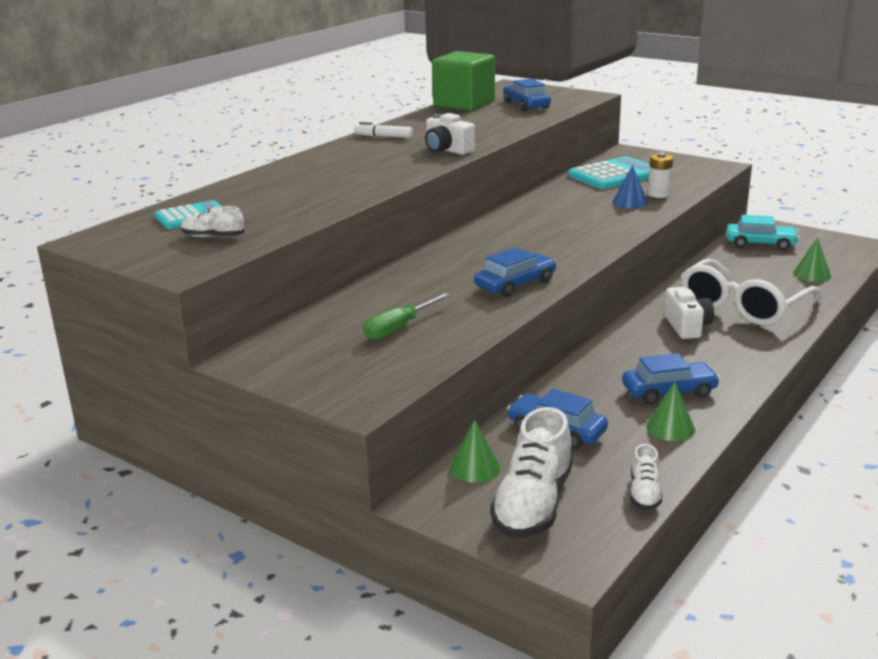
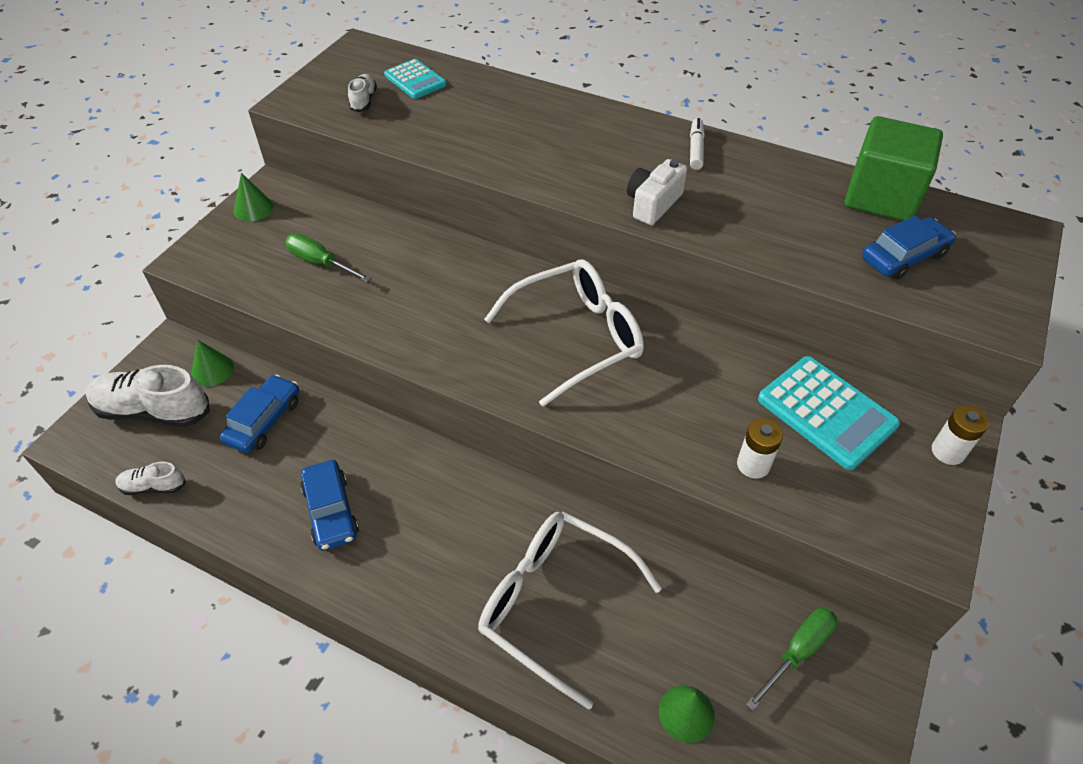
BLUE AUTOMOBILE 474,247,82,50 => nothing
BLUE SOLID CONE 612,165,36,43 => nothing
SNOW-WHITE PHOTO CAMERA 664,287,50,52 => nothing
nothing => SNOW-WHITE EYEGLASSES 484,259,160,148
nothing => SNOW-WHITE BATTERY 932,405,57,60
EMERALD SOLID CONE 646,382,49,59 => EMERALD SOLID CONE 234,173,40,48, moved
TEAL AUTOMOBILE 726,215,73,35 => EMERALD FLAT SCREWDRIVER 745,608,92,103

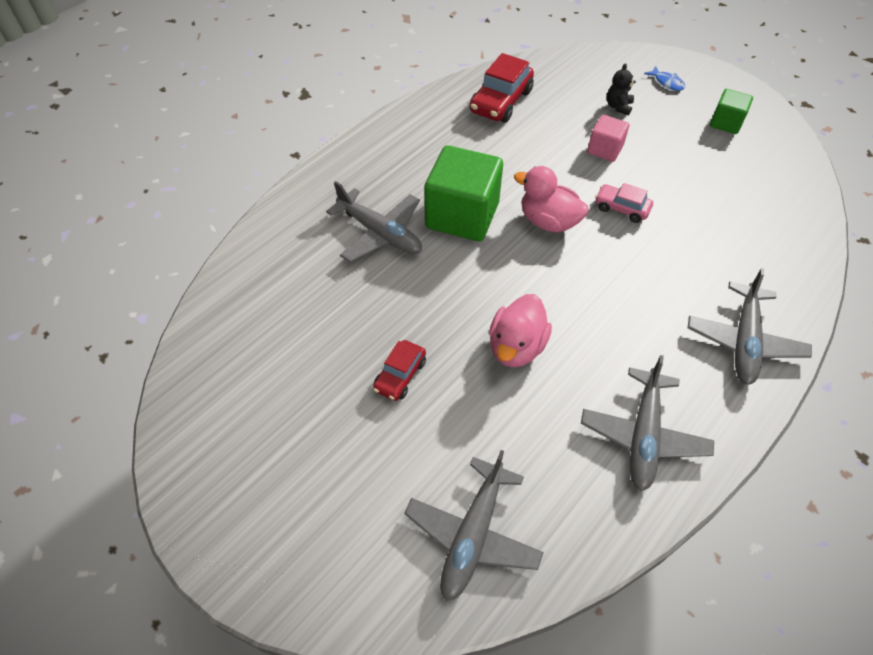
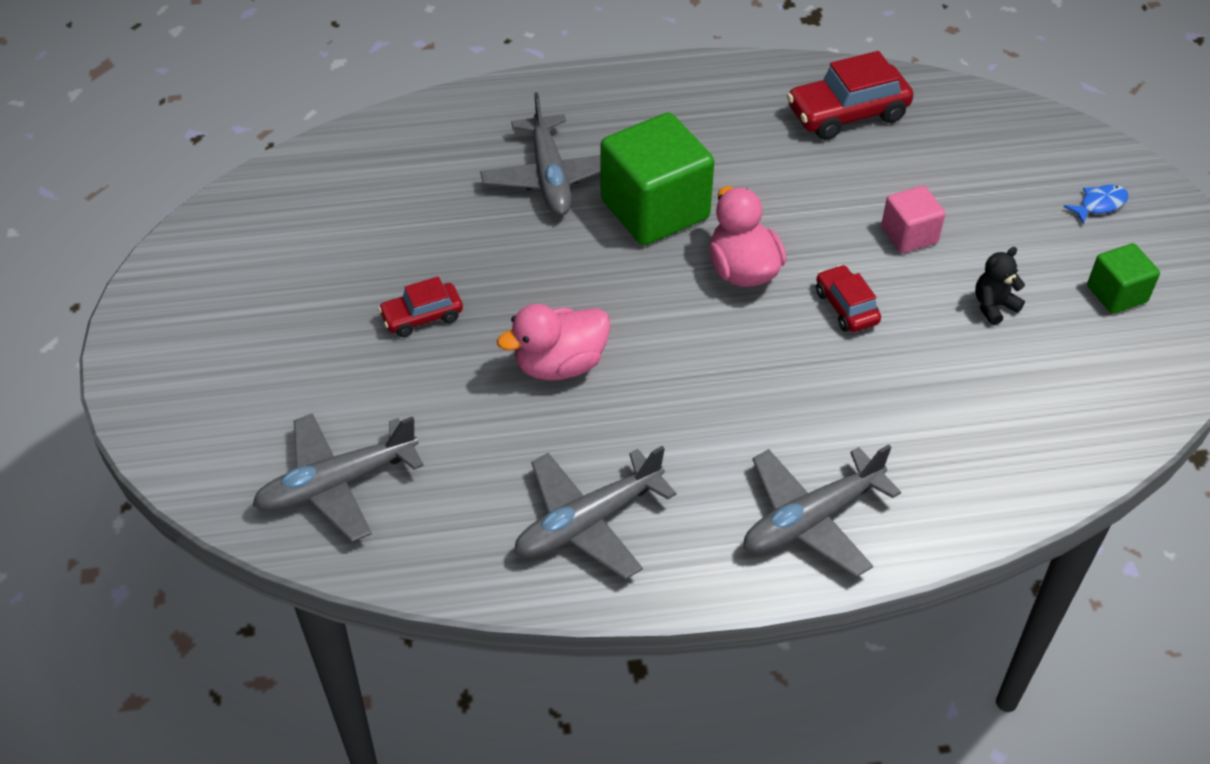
EBONY TEDDY 607,63,29,53 => EBONY TEDDY 975,247,50,78, moved
PINK AUTOMOBILE 595,183,58,40 => CRIMSON AUTOMOBILE 816,265,65,67
BLUE FISH 644,66,41,25 => BLUE FISH 1063,185,65,39, 120 degrees counterclockwise

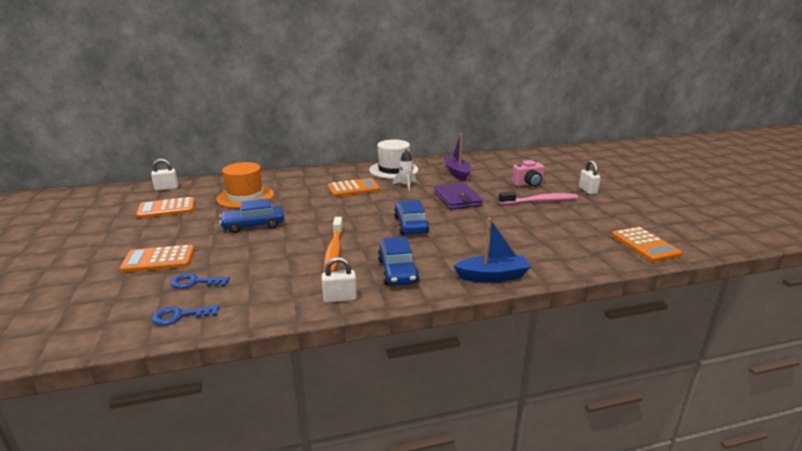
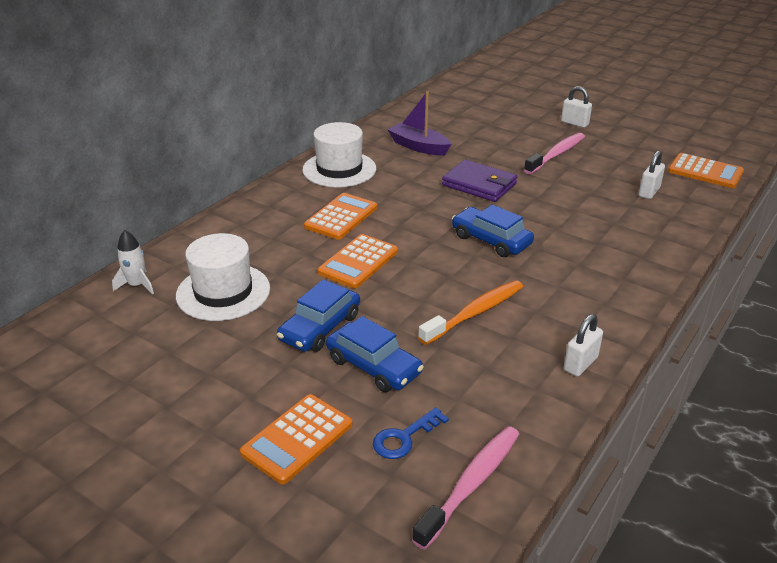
BLUE TOY BOAT 454,218,77,64 => nothing
PINK PHOTO CAMERA 512,160,33,27 => nothing
ORANGE POCKET CALCULATOR 136,197,59,21 => ORANGE POCKET CALCULATOR 318,234,80,54, moved
SNOW-WHITE LOCK 151,158,27,33 => SNOW-WHITE LOCK 639,150,26,49, moved
BLUE AUTOMOBILE 378,237,41,48 => BLUE AUTOMOBILE 326,316,98,76, moved
SNOW-WHITE TOY ROCKET 393,150,23,41 => SNOW-WHITE TOY ROCKET 112,230,42,65, moved
BLUE DOOR KEY 151,305,68,20 => PINK TOOTHBRUSH 412,426,107,124
ORANGE TALL HAT 216,162,58,46 => SNOW-WHITE TALL HAT 176,233,94,88
ORANGE TOOTHBRUSH 324,217,19,55 => ORANGE TOOTHBRUSH 418,280,105,65, 90 degrees counterclockwise

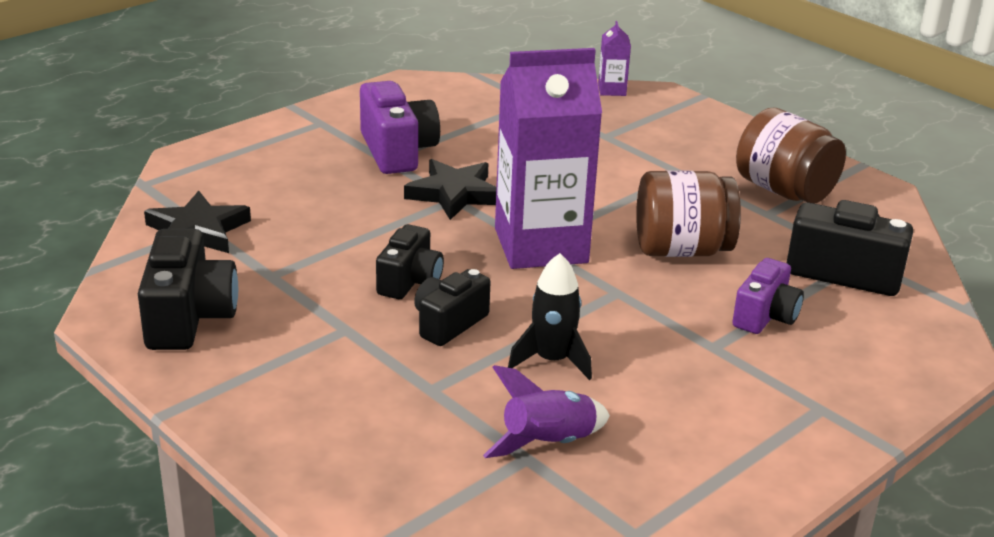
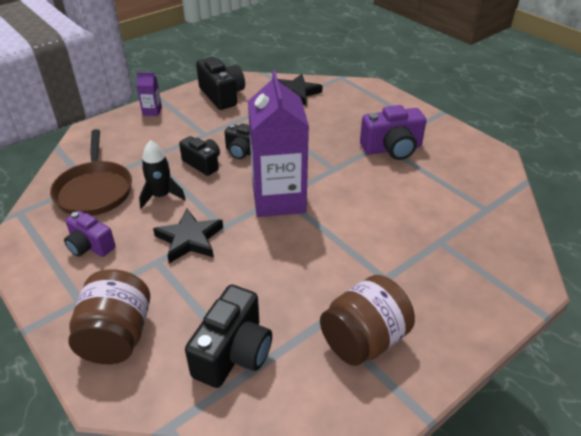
EBONY STAR SHAPE 404,159,92,61 => EBONY STAR SHAPE 153,209,70,54, moved
VIOLET MILK CARTON 598,21,33,75 => VIOLET MILK CARTON 136,72,26,44, moved
DARK BROWN JAM JAR 636,170,105,87 => DARK BROWN JAM JAR 68,269,82,95, moved
VIOLET PHOTO CAMERA 732,258,72,76 => VIOLET PHOTO CAMERA 64,211,52,46, moved
VIOLET TOY ROCKET 483,365,127,93 => DARK BROWN SKILLET 50,129,82,87
EBONY PHOTO CAMERA 138,229,100,121 => EBONY PHOTO CAMERA 196,57,49,53, 120 degrees counterclockwise

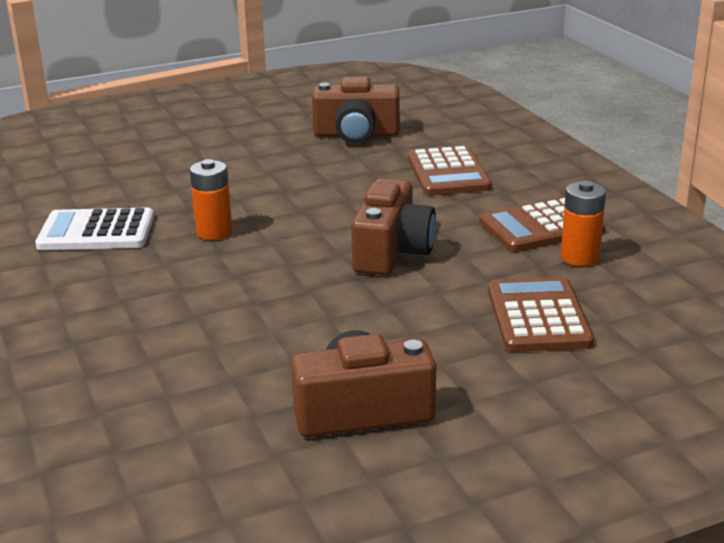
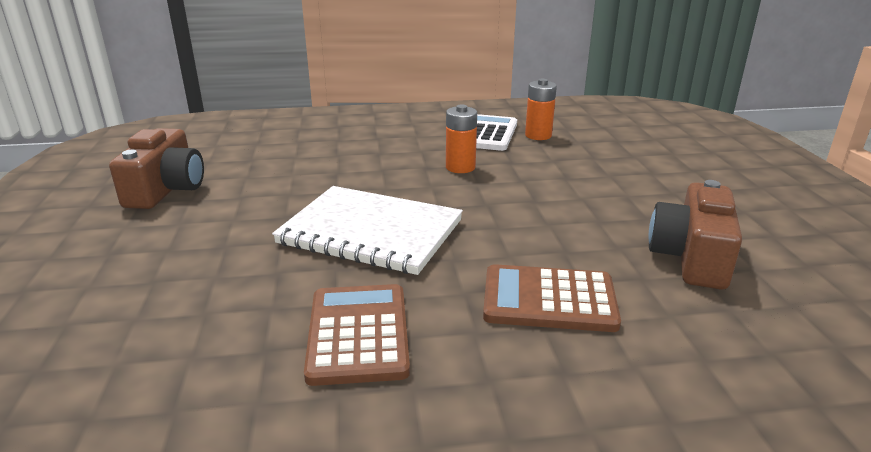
DARK BROWN POCKET CALCULATOR 488,277,106,75 => nothing
ORANGE BATTERY 561,181,45,85 => ORANGE BATTERY 525,79,32,61, moved
DARK BROWN PHOTO CAMERA 351,178,85,97 => SNOW-WHITE NOTEBOOK 272,186,191,89

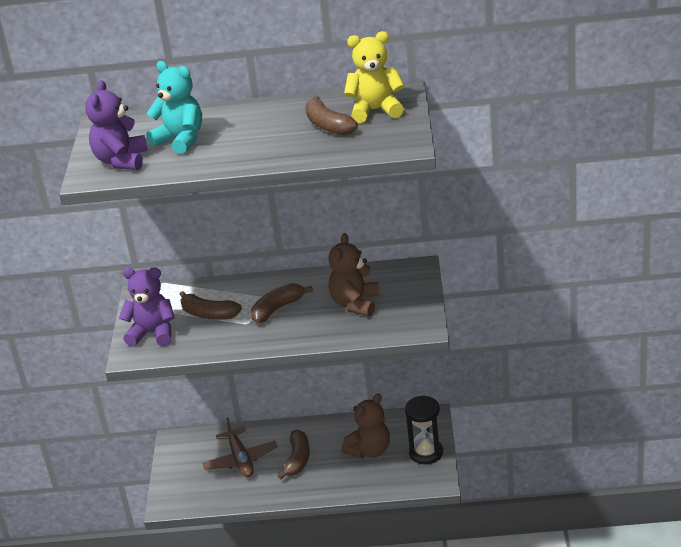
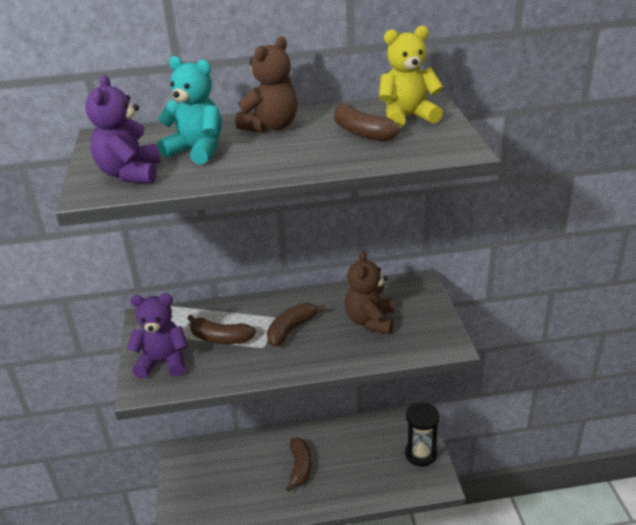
DARK BROWN TOY PLANE 202,417,76,60 => nothing
DARK BROWN TEDDY 341,393,49,66 => DARK BROWN TEDDY 235,36,63,97, moved

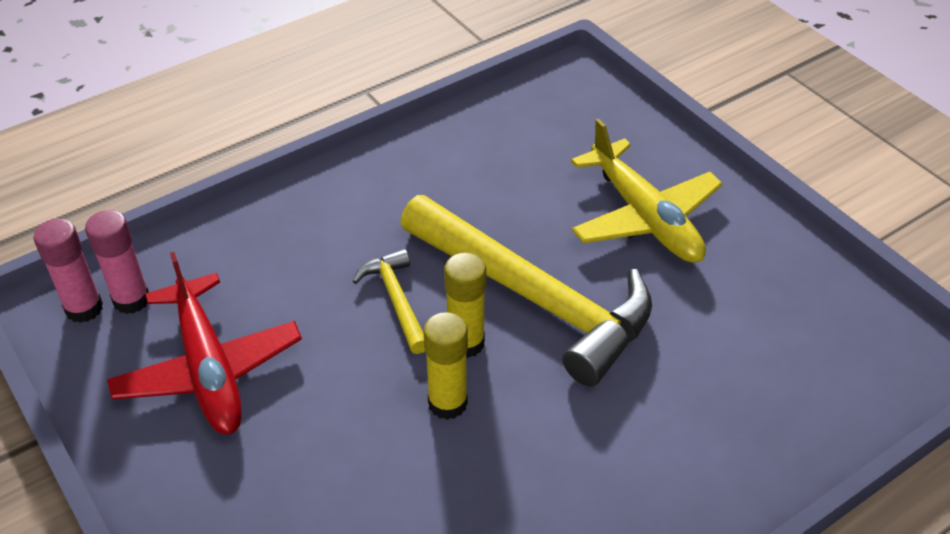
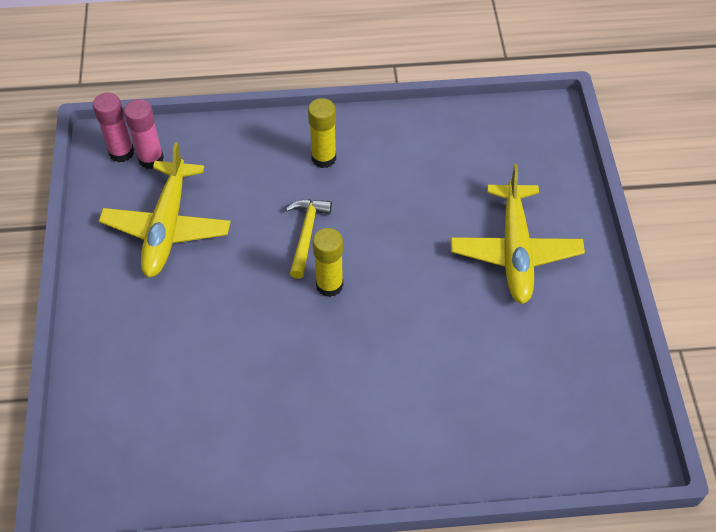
GOLDEN CLAW HAMMER 400,195,252,191 => nothing
GOLDEN GLUE 423,312,45,108 => GOLDEN GLUE 308,98,28,70, moved
CRIMSON TOY PLANE 107,252,195,183 => GOLDEN TOY PLANE 99,142,132,136

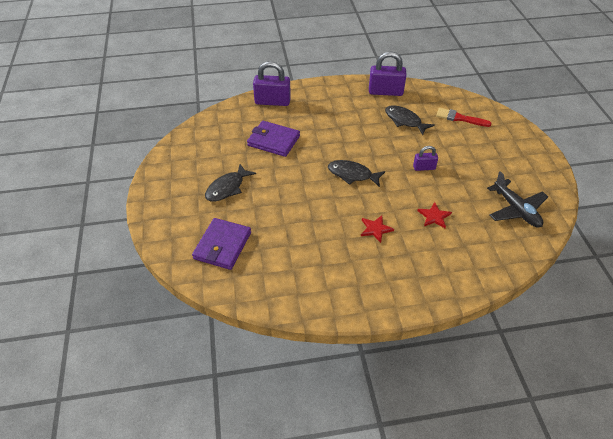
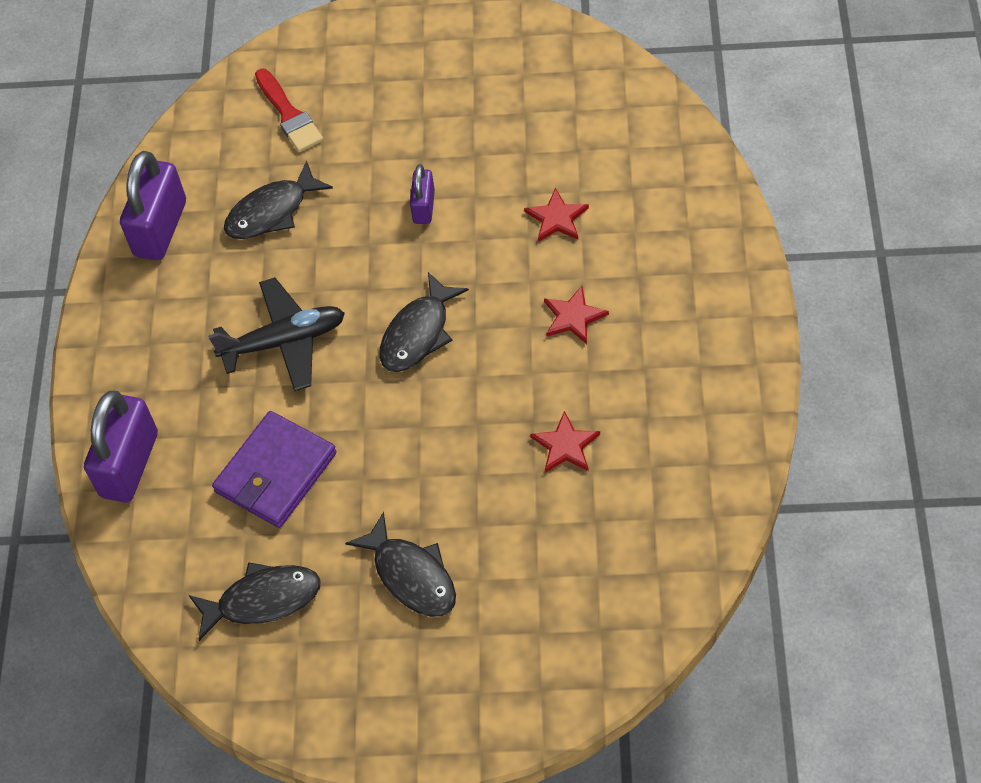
VIOLET WALLET 192,218,59,52 => nothing
nothing => EBONY FISH 189,562,132,79
nothing => CRIMSON STAR SHAPE 530,411,70,62
EBONY TOY PLANE 487,171,61,57 => EBONY TOY PLANE 208,277,137,114, moved
CRIMSON PAINT BRUSH 436,108,56,19 => CRIMSON PAINT BRUSH 255,68,68,84, 60 degrees counterclockwise

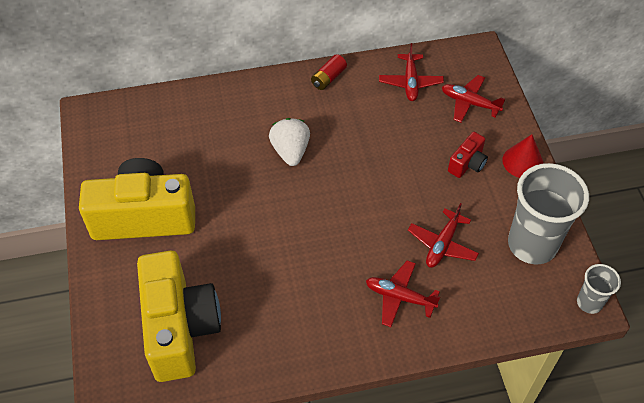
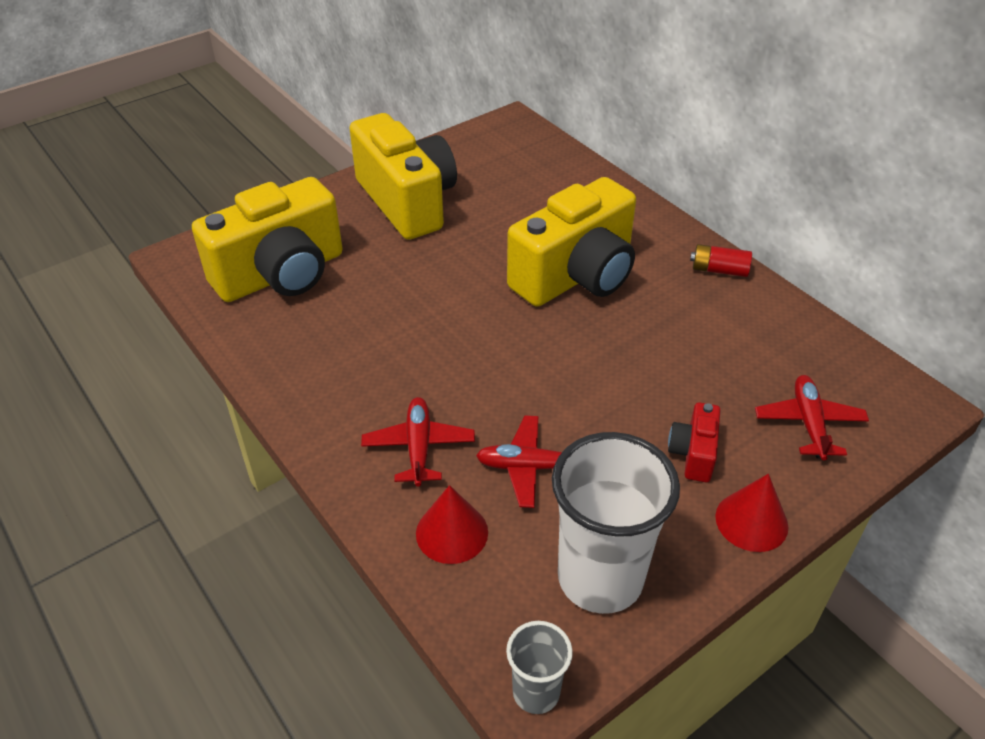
CRIMSON TOY PLANE 379,43,65,58 => nothing
nothing => CRIMSON SOLID CONE 416,485,72,79
SNOW-WHITE STRAWBERRY 269,118,41,48 => GOLDEN PHOTO CAMERA 507,177,129,130
ASH-GREY BEAKER 508,163,81,102 => SNOW-WHITE BEAKER 552,432,128,182
CRIMSON PHOTO CAMERA 448,132,40,46 => CRIMSON PHOTO CAMERA 668,402,53,80, 90 degrees clockwise

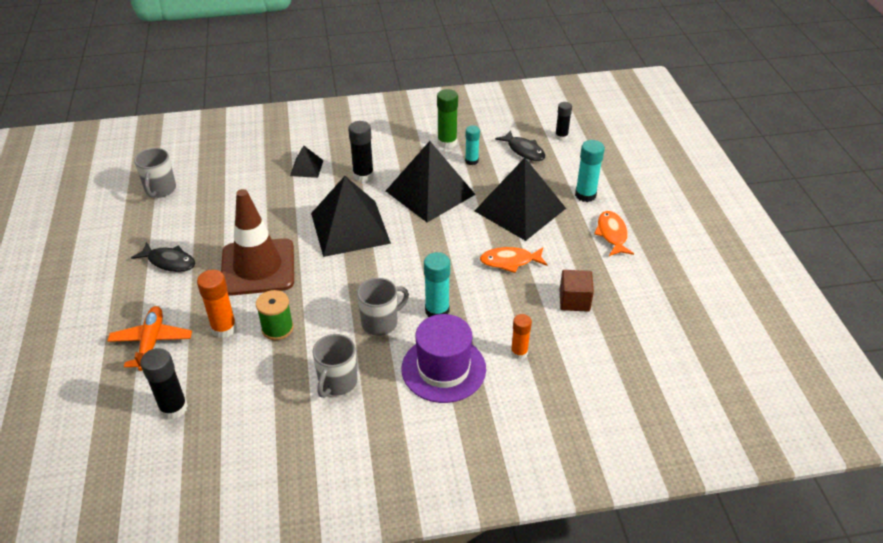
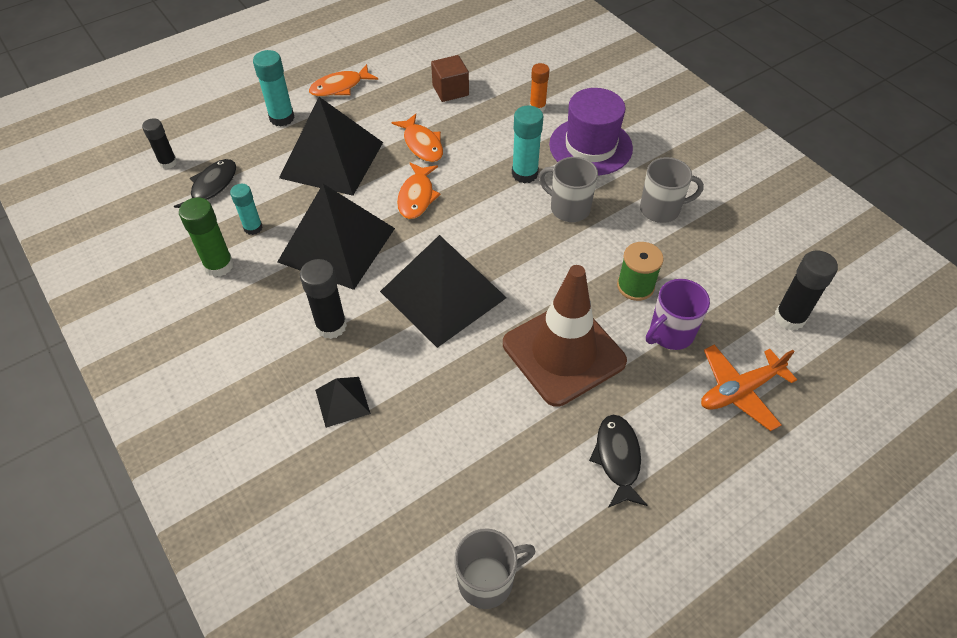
nothing => ORANGE FISH 397,163,44,56
ORANGE GLUE 197,270,40,68 => VIOLET MUG 646,279,64,71

